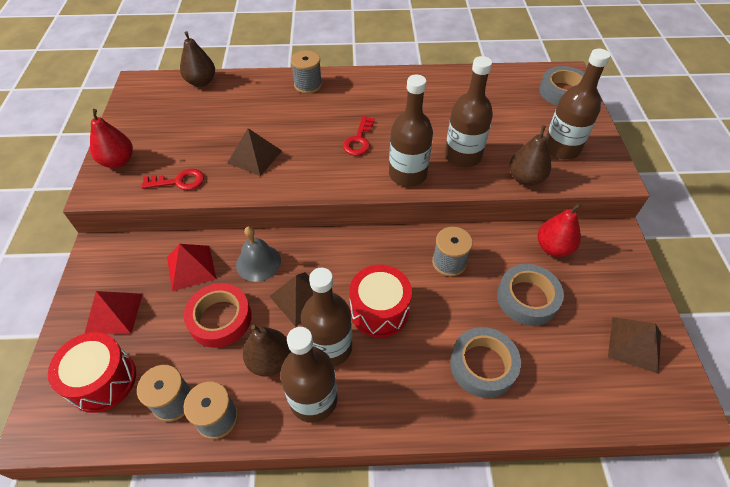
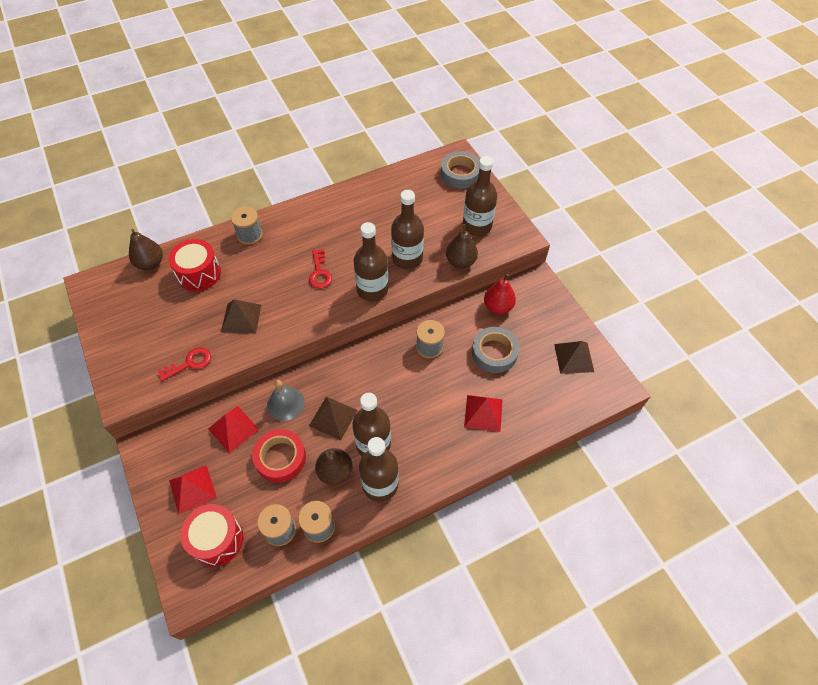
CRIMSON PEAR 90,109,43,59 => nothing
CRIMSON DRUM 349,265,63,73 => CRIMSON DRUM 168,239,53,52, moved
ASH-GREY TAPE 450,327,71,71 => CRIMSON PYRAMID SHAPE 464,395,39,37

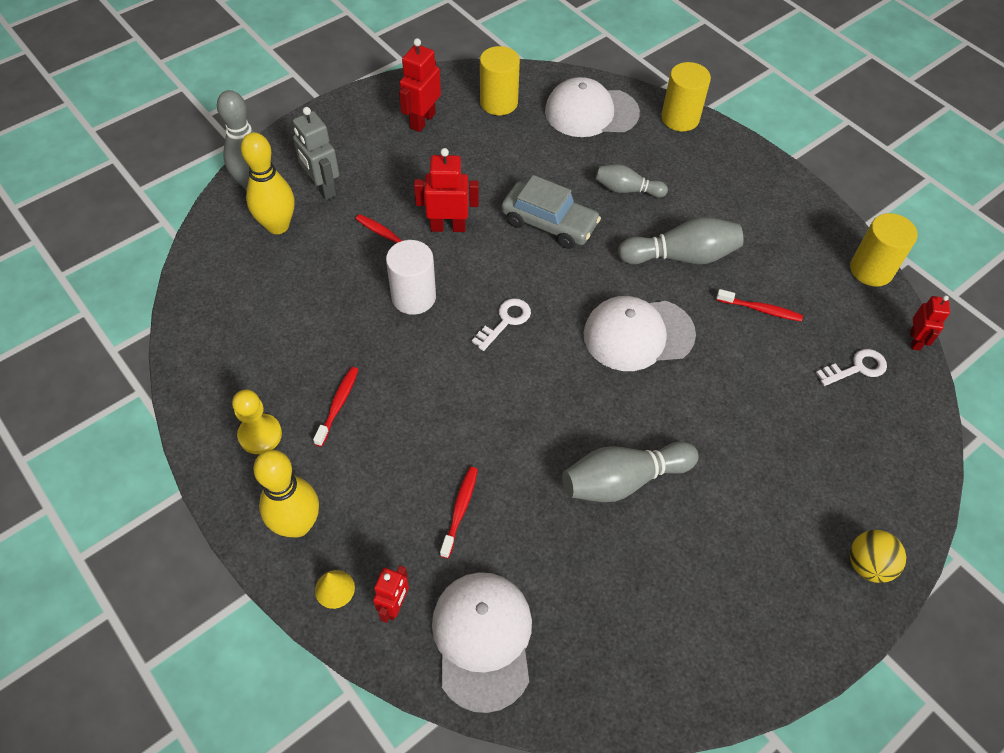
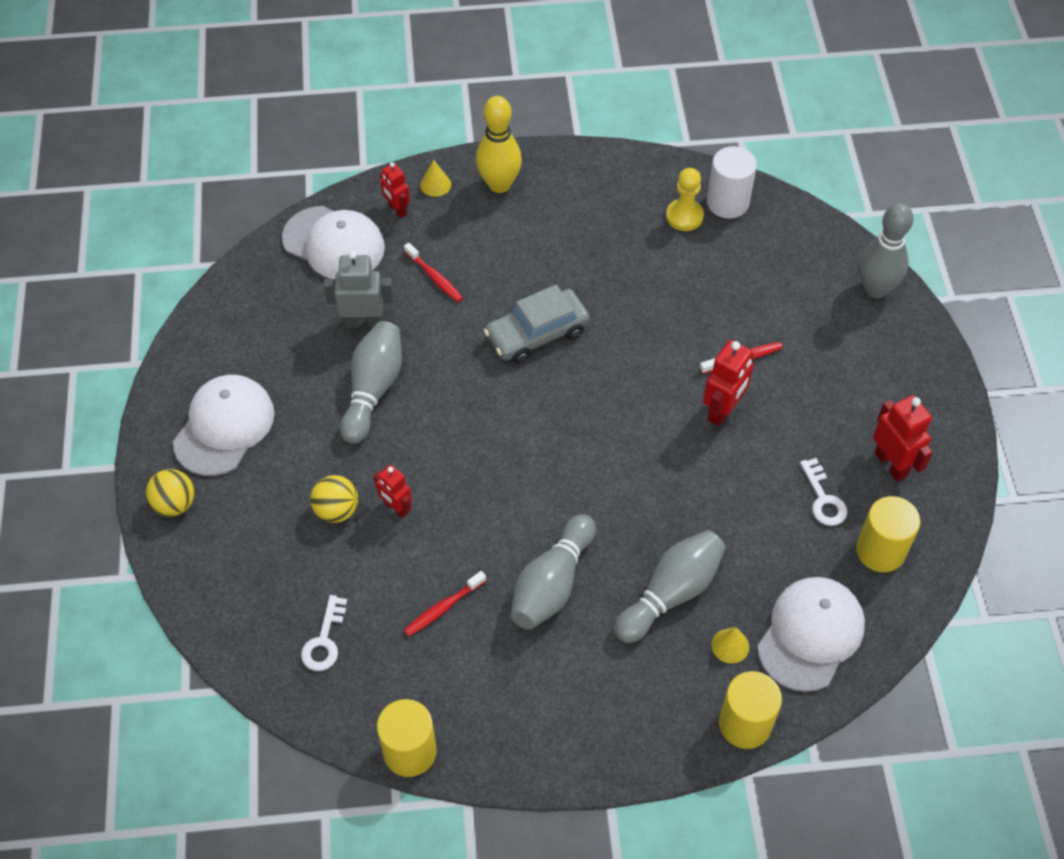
GOLDEN TENPIN 241,132,53,102 => nothing
CRIMSON TOOTHBRUSH 313,367,45,80 => nothing
nothing => GOLDEN SPHERE 310,475,48,48
nothing => GOLDEN SOLID CONE 712,627,37,36
GOLDEN PAWN 232,389,50,65 => GOLDEN PAWN 666,168,38,63, moved
ASH-GREY ROBOT FIGURE 293,107,46,93 => ASH-GREY ROBOT FIGURE 324,251,70,77, moved
SNOW-WHITE CYLINDER 386,240,50,75 => SNOW-WHITE CYLINDER 707,146,50,73, moved
SNOW-WHITE DOOR KEY 472,298,59,53 => SNOW-WHITE DOOR KEY 800,458,47,68, moved
ASH-GREY AUTOMOBILE 501,175,100,74 => ASH-GREY AUTOMOBILE 484,285,106,79, moved
SNOW-WHITE BASEBALL CAP 583,296,113,75 => SNOW-WHITE BASEBALL CAP 173,375,102,101, moved
CRIMSON ROBOT FIGURE 910,295,40,56 => CRIMSON ROBOT FIGURE 374,465,38,53, moved
ASH-GREY TENPIN 596,164,72,34 => ASH-GREY TENPIN 614,530,112,113, x1.59

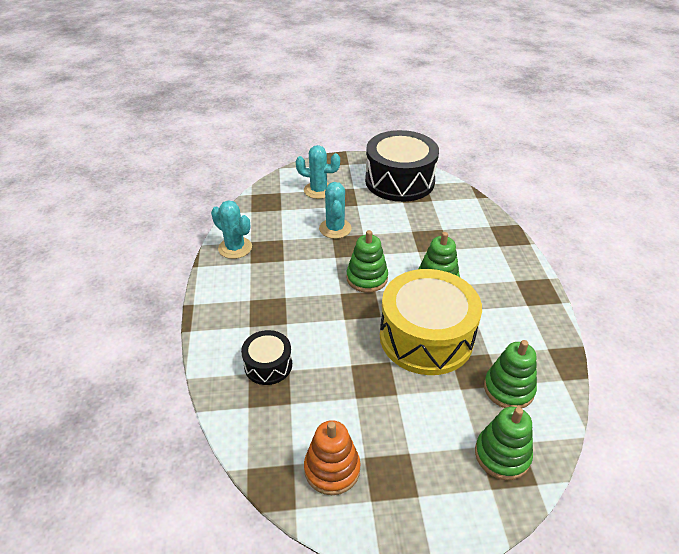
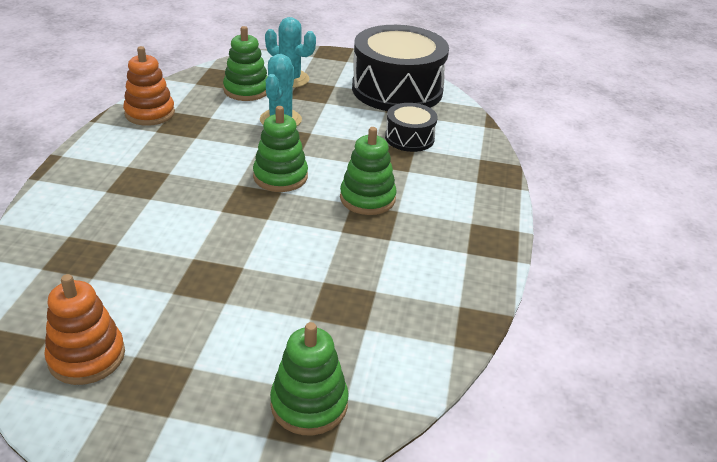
GOLDEN DRUM 380,269,102,106 => nothing
EBONY DRUM 241,330,51,55 => EBONY DRUM 385,103,53,49, moved
EMERALD RING STACKER 484,340,53,68 => EMERALD RING STACKER 223,26,45,75, moved
TEAL CACTUS 211,200,41,59 => ORANGE RING STACKER 123,46,52,80

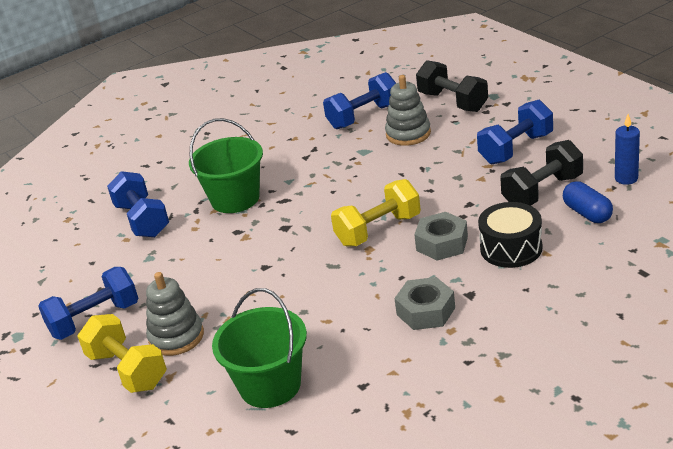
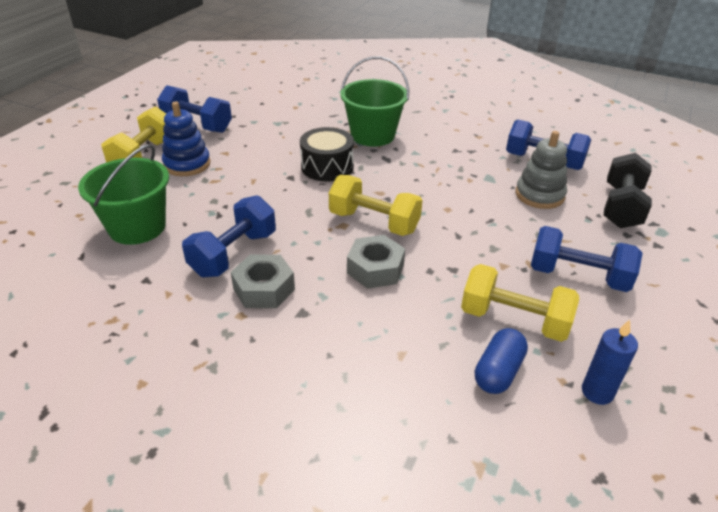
BLUE HAND WEIGHT 107,171,62,66 => BLUE HAND WEIGHT 182,195,94,82, moved
EBONY DRUM 478,202,65,66 => EBONY DRUM 300,127,54,54, moved
ASH-GREY RING STACKER 146,272,58,84 => BLUE RING STACKER 162,101,49,75
EBONY HAND WEIGHT 500,140,83,66 => GOLDEN HAND WEIGHT 461,264,118,78

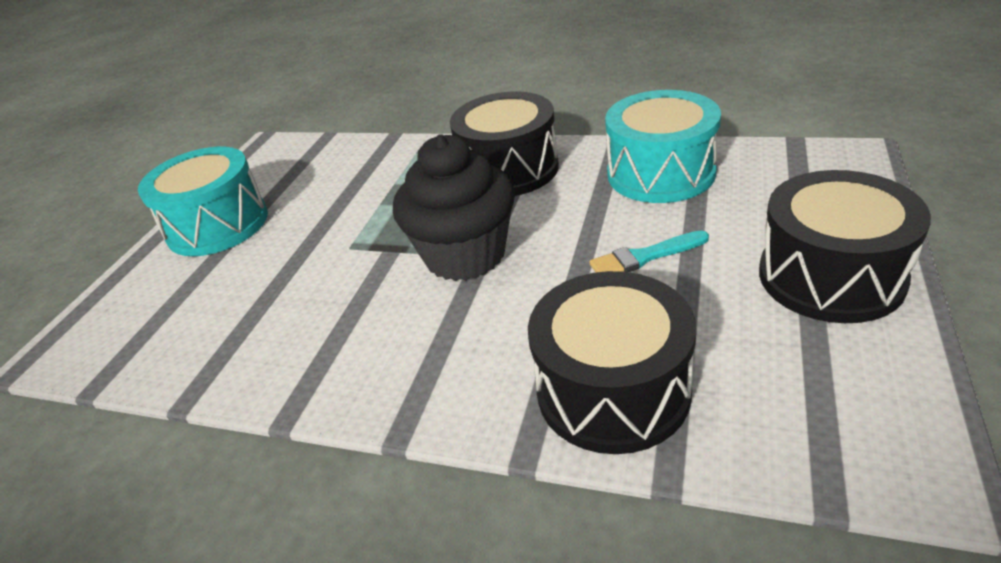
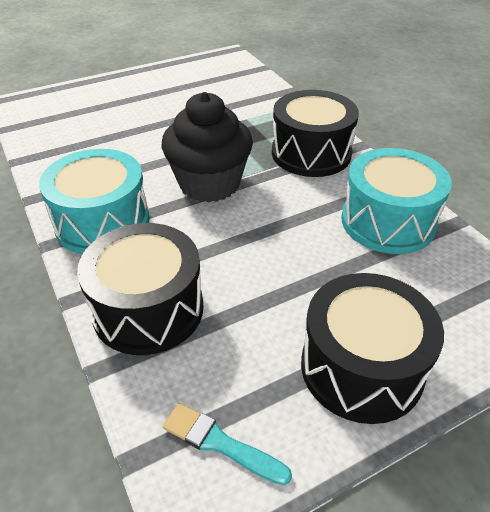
TEAL DRUM 138,147,130,109 => TEAL DRUM 39,149,110,105, moved
TEAL PAINT BRUSH 589,230,120,42 => TEAL PAINT BRUSH 163,403,129,82, moved

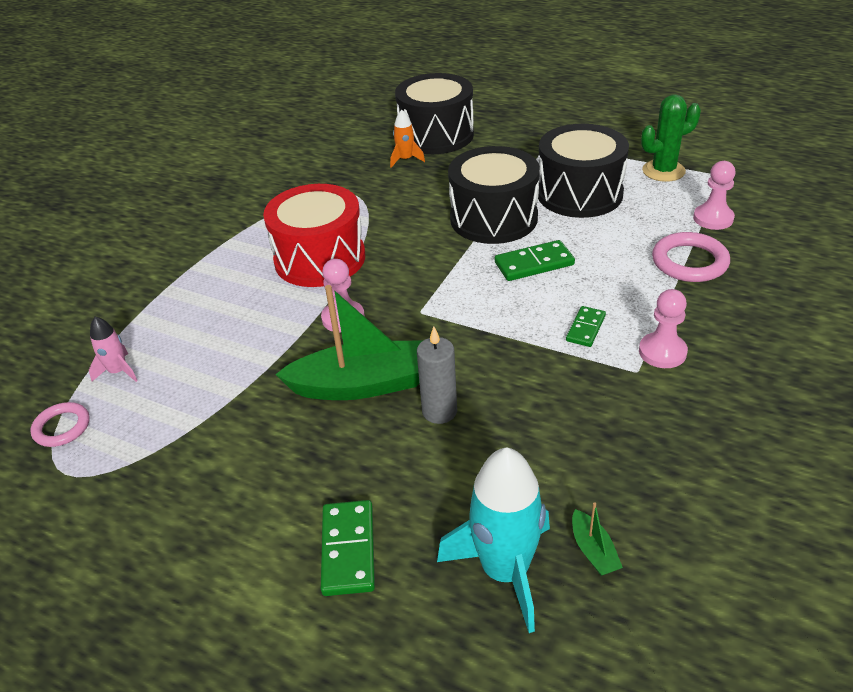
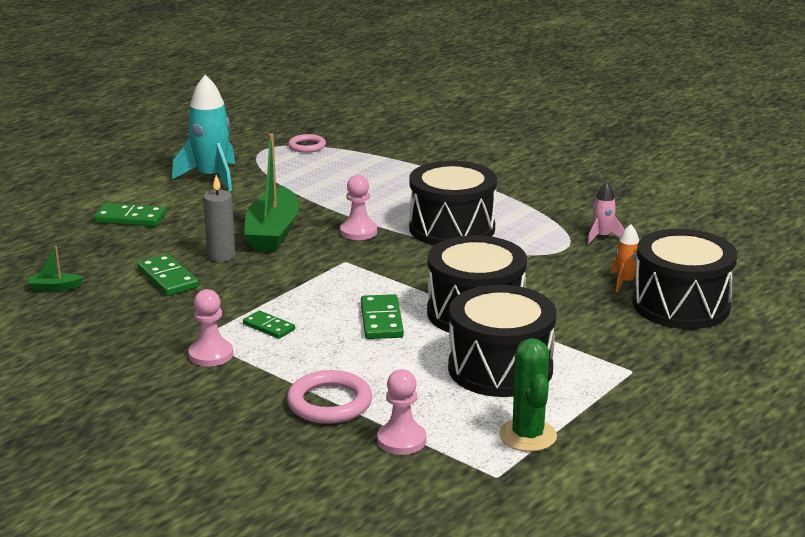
nothing => EMERALD DOMINO PIECE 137,254,62,42
PINK TOY ROCKET 89,317,49,65 => PINK TOY ROCKET 588,182,36,62, moved
TEAL TOY ROCKET 437,448,113,185 => TEAL TOY ROCKET 172,75,63,117, moved
CRIMSON DRUM 263,184,102,103 => EBONY DRUM 409,161,88,84

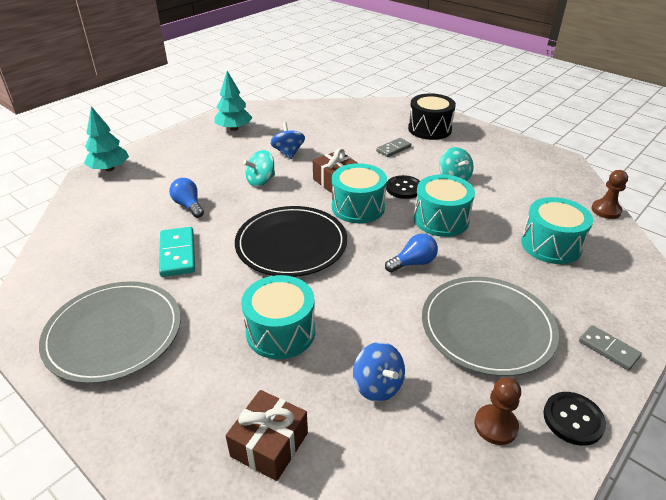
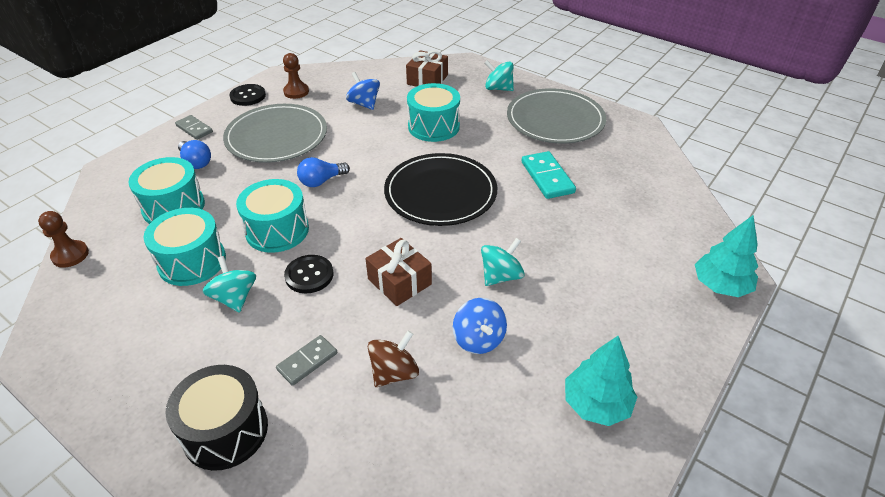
nothing => DARK BROWN TOY TOP 368,331,51,56
nothing => TEAL TOY TOP 485,60,29,31
BLUE LIGHT BULB 169,178,35,40 => BLUE LIGHT BULB 178,140,33,29, moved
TEAL DRUM 332,163,55,60 => TEAL DRUM 144,208,82,78, moved

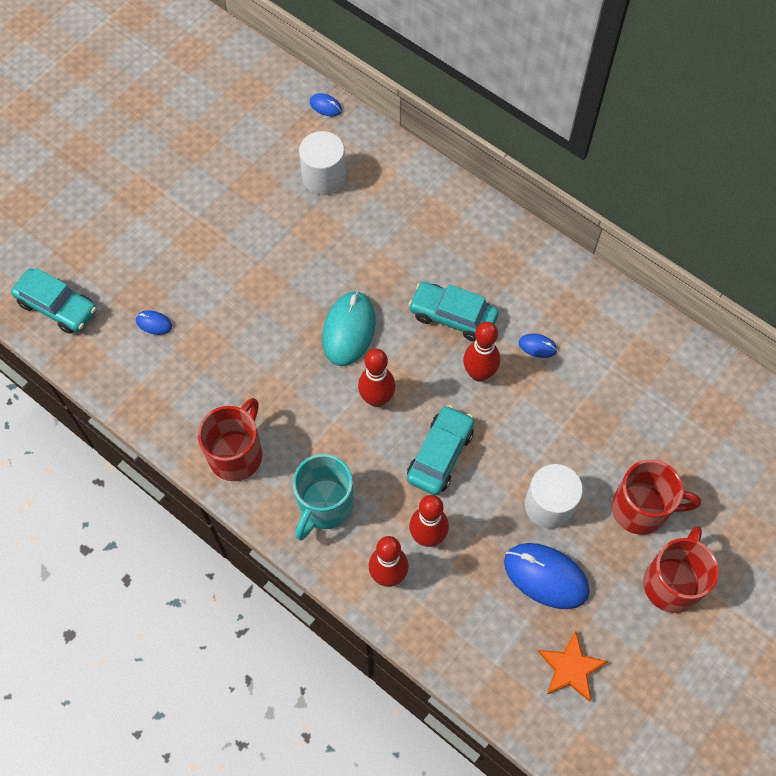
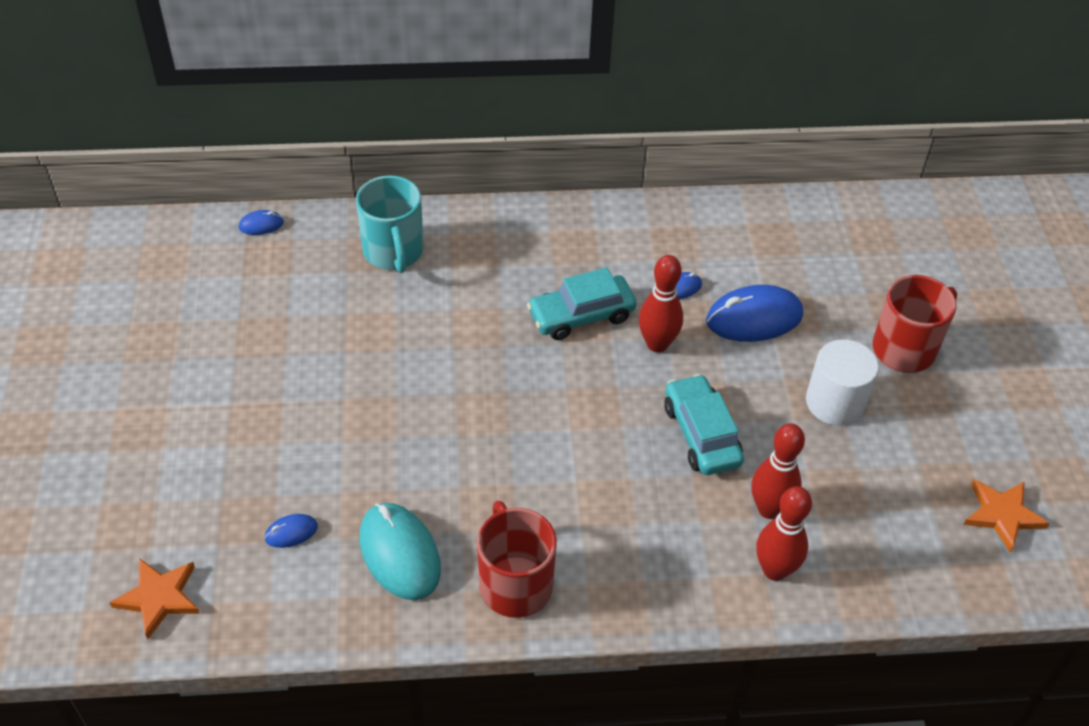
SNOW-WHITE CYLINDER 299,131,47,64 => nothing
CRIMSON TENPIN 358,349,37,58 => nothing
CRIMSON MUG 643,526,76,87 => nothing
TEAL MUG 293,454,61,86 => TEAL MUG 356,175,67,98, moved
TEAL MOUSE 322,291,54,75 => TEAL MOUSE 360,503,81,97, moved
BLUE MOUSE 504,543,86,66 => BLUE MOUSE 706,285,97,57, moved
TEAL AUTOMOBILE 11,268,86,66 => ORANGE STAR SHAPE 109,558,91,81

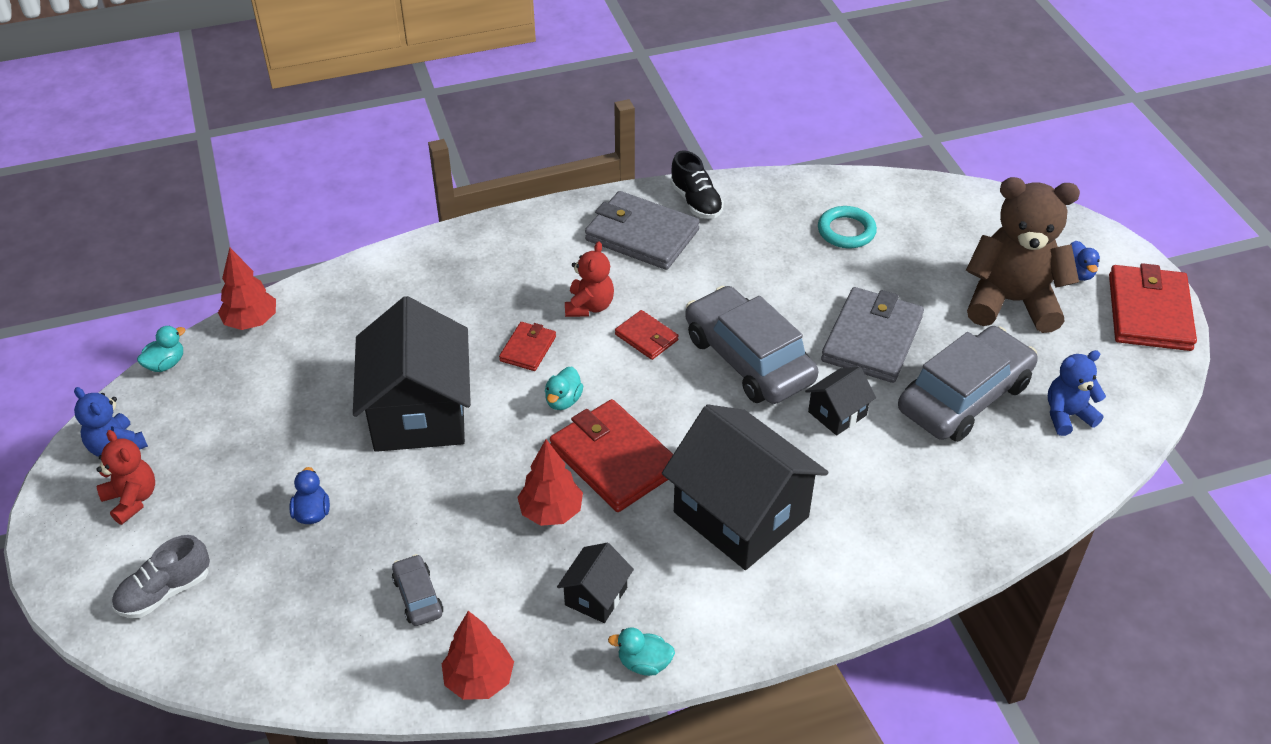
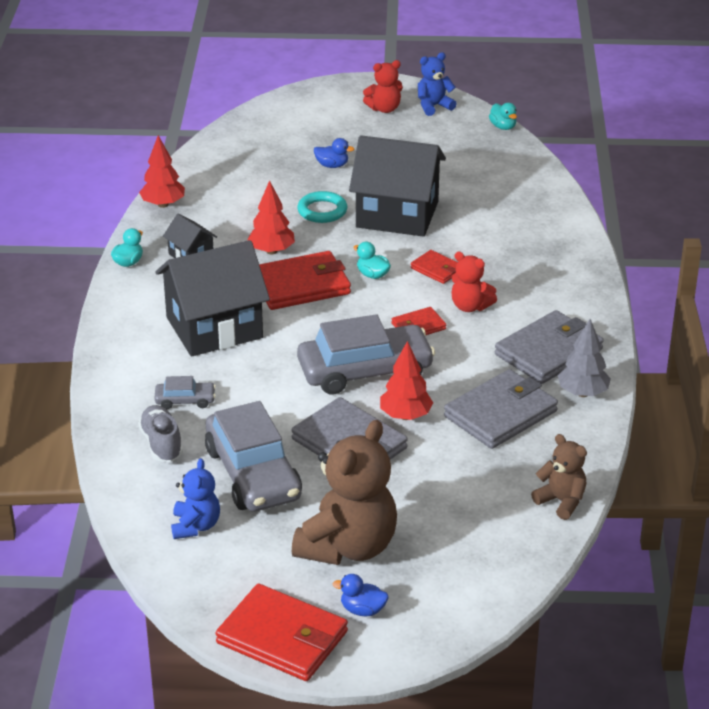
EBONY COTTAGE 805,367,71,69 => nothing
nothing => ASH-GREY WALLET 444,369,114,80
nothing => DARK BROWN TEDDY 531,434,56,86
ASH-GREY LACE-UP SHOE 112,535,98,83 => ASH-GREY LACE-UP SHOE 138,405,45,57, moved
CRIMSON TREE 218,248,58,82 => CRIMSON TREE 380,341,53,79, moved
ASH-GREY AUTOMOBILE 392,554,51,72 => ASH-GREY AUTOMOBILE 155,376,61,33, moved
TEAL TORUS 818,206,59,42 => TEAL TORUS 297,191,50,32, moved
EBONY LACE-UP SHOE 670,150,54,69 => ASH-GREY TREE 558,319,53,78

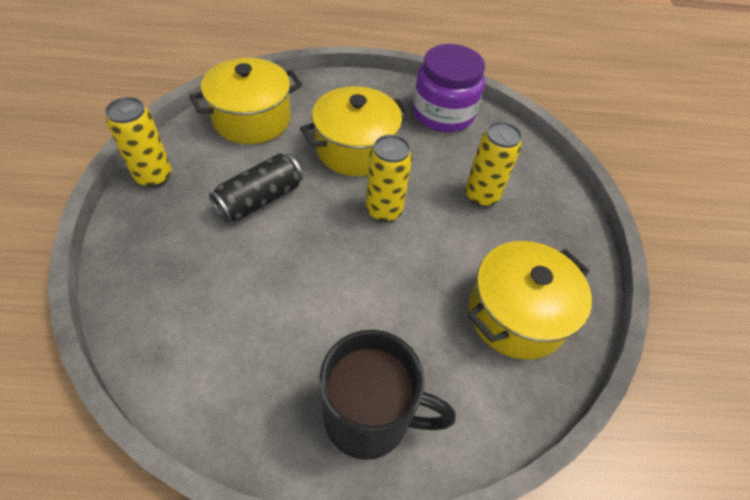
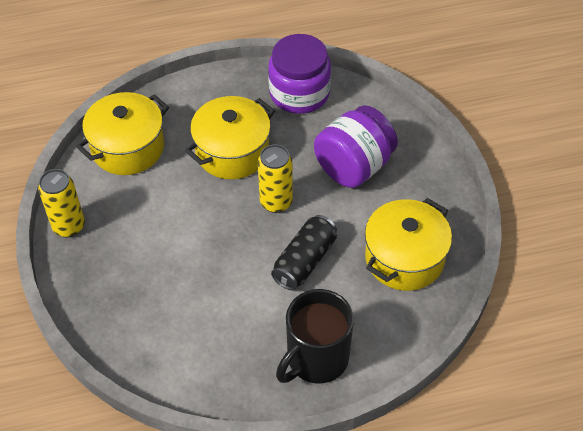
EBONY CAN 209,153,94,70 => EBONY CAN 271,215,66,75, moved
GOLDEN CAN 465,122,57,85 => VIOLET JAM JAR 314,105,84,83
EBONY MUG 319,330,137,130 => EBONY MUG 276,289,78,95, 135 degrees clockwise

